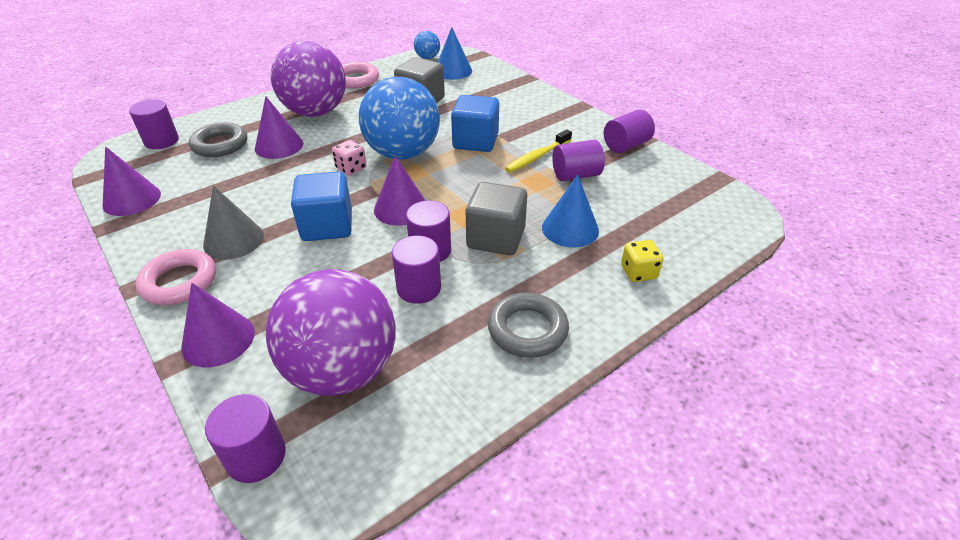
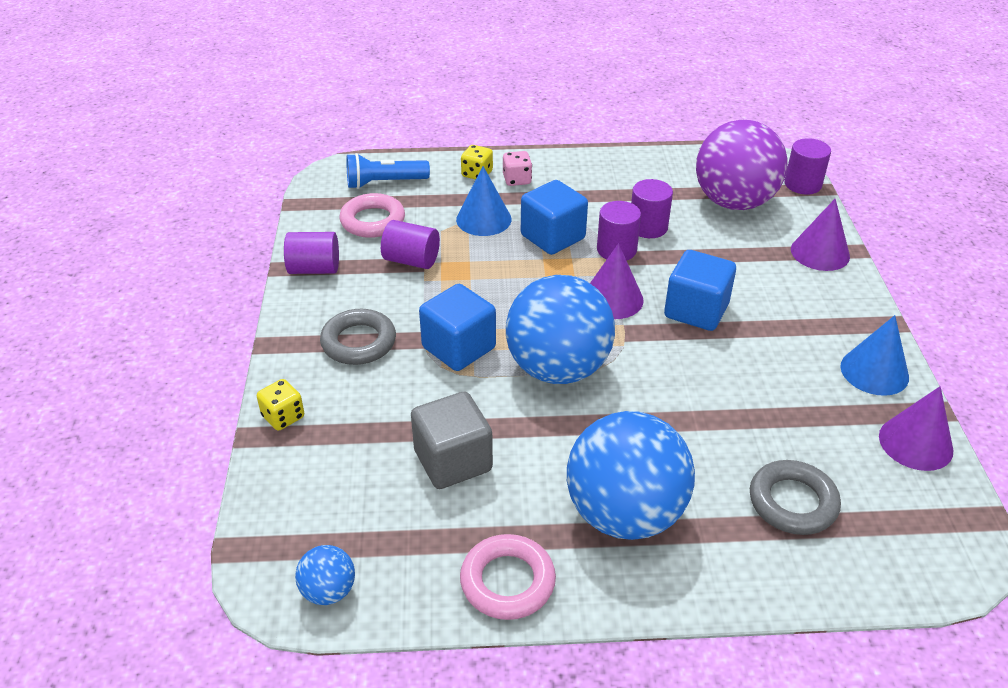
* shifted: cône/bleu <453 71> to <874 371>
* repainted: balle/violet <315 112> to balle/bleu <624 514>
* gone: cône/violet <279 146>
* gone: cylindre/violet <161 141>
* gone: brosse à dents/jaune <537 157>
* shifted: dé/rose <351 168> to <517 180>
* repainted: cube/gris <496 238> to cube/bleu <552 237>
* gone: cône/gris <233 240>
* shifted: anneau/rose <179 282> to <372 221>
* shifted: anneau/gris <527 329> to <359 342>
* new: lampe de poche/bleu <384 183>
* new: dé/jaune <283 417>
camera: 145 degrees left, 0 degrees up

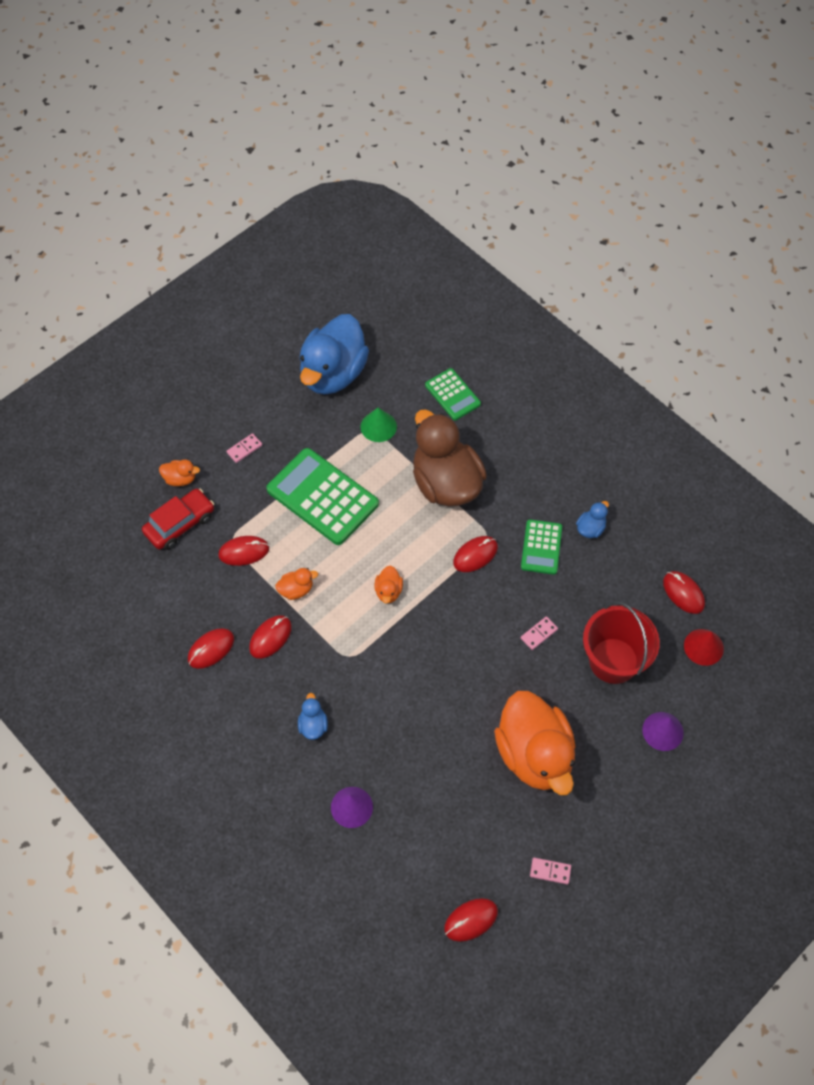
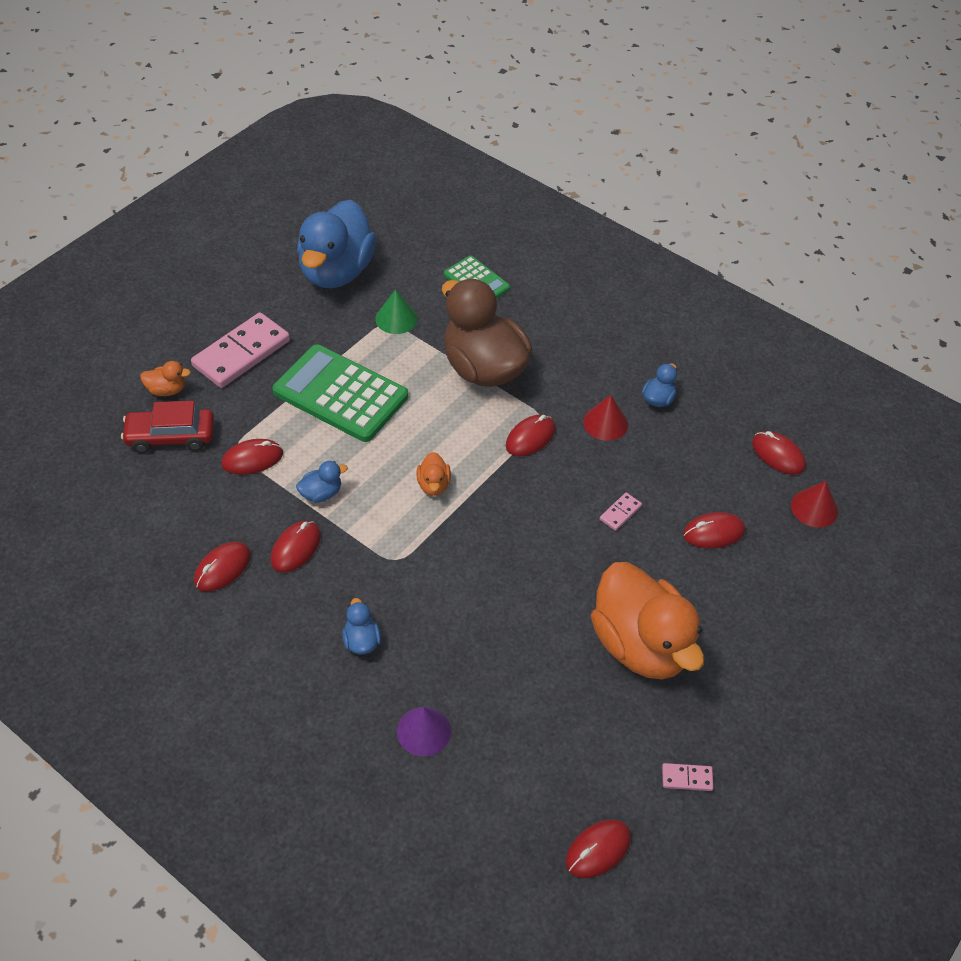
* scaled: domino/rose <244 449> = <241 353> x2.35
* rotated: voiture/rouge <180 524> = <171 437> 135 degrees counterclockwise
* swapped: calculatrice/vert <541 547> to cône/rouge <605 423>
* repainted: canard/orange <296 590> to canard/bleu <321 493>
* swapped: seau/rouge <613 661> to souris/rouge <713 533>
* gone: cône/violet <663 731>
camera: 10 degrees left, 10 degrees down

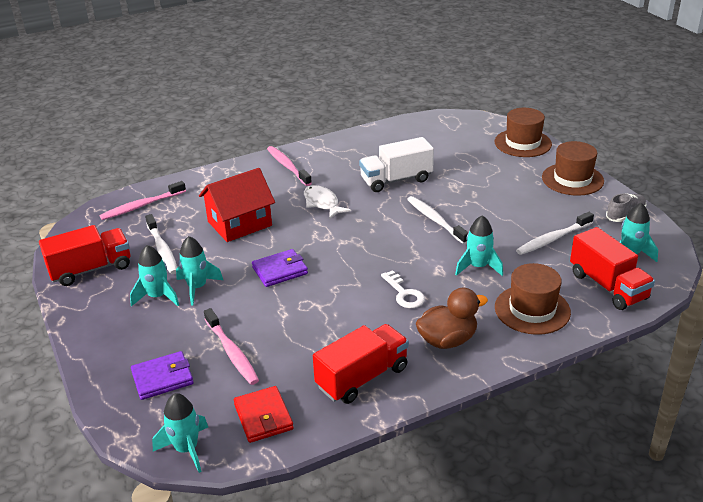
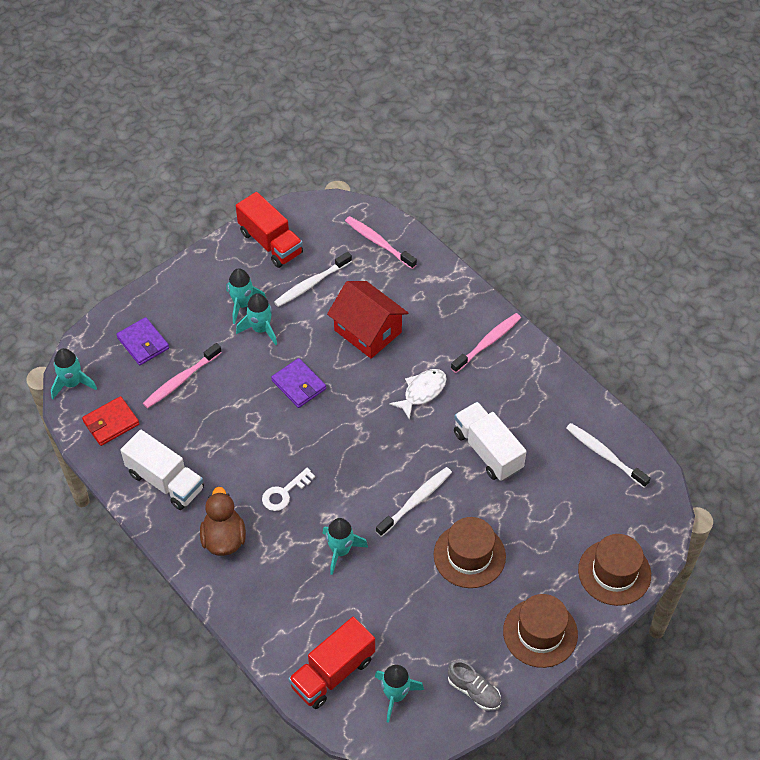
* shifted: brosse à dents/blanc <553 239> to <604 455>
* shifted: chapeau/marron <532 309> to <469 555>
* rotated: canard/marron <447 340> = <224 538> 150 degrees counterclockwise
* repainted: camion/rouge <362 377> to camion/blanc <165 481>
camera: 75 degrees right, 20 degrees up

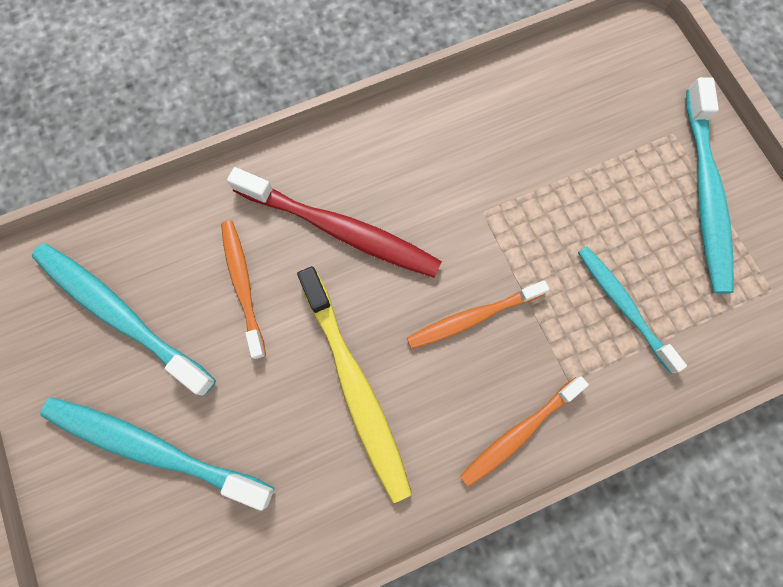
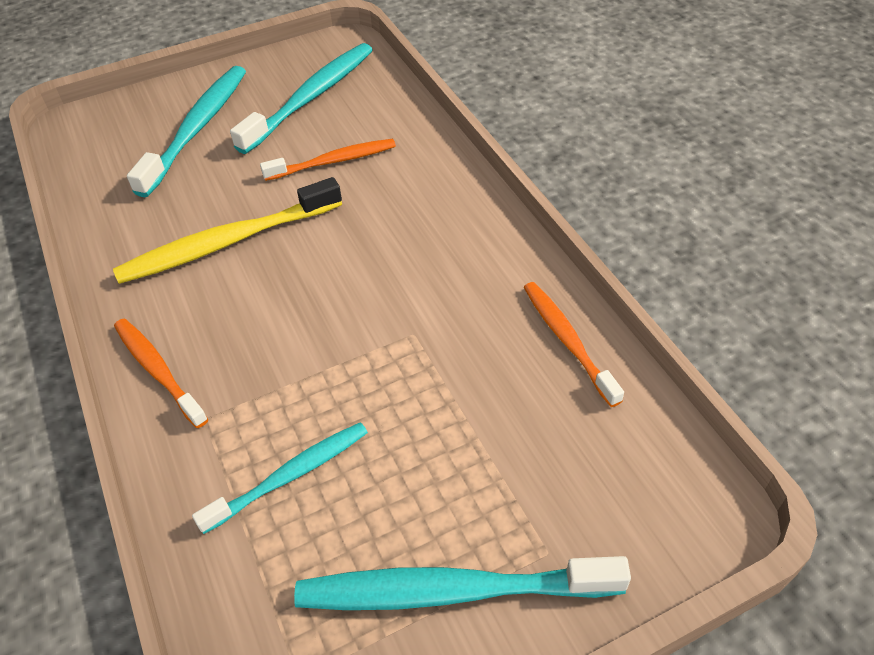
* gone: brosse à dents/rouge <341 230>
* shifted: brosse à dents/orange <472 317> to <567 341>
camera: 90 degrees right, 25 degrees down

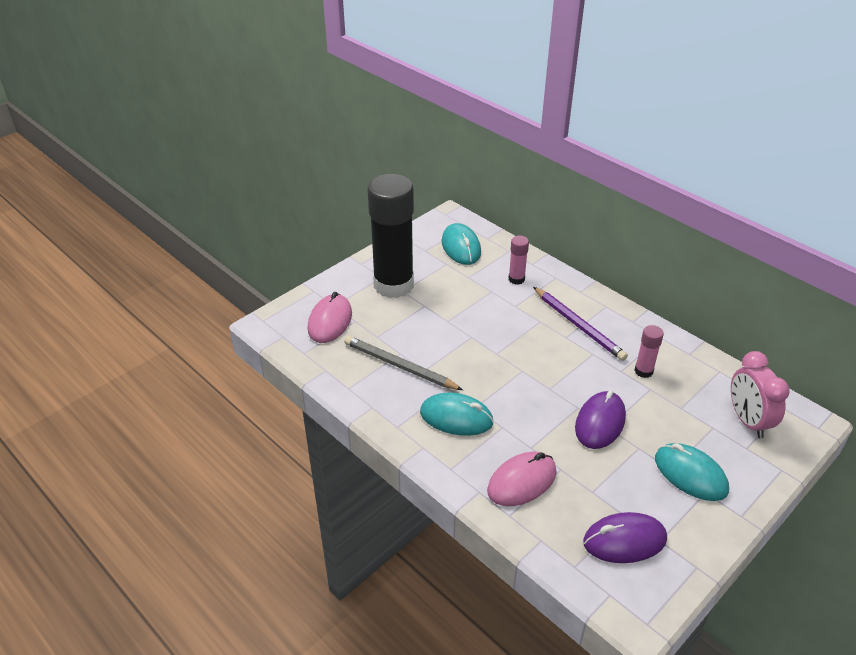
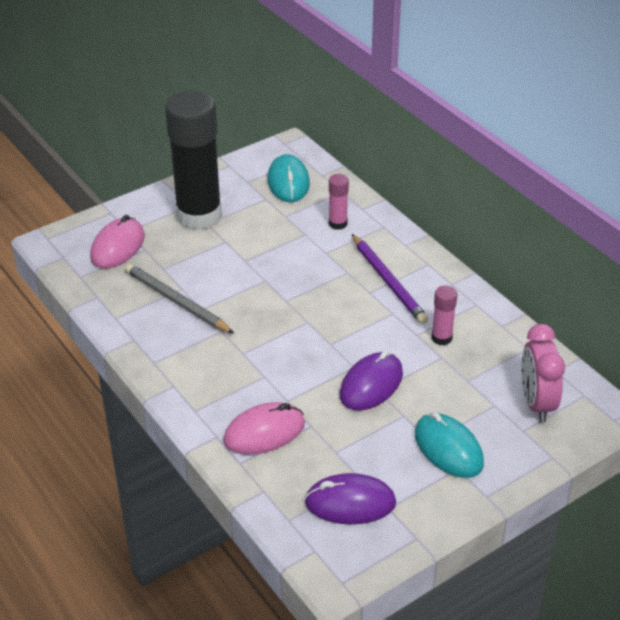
* gone: souris/turquoise <456 417>
camera: 10 degrees right, 0 degrees up

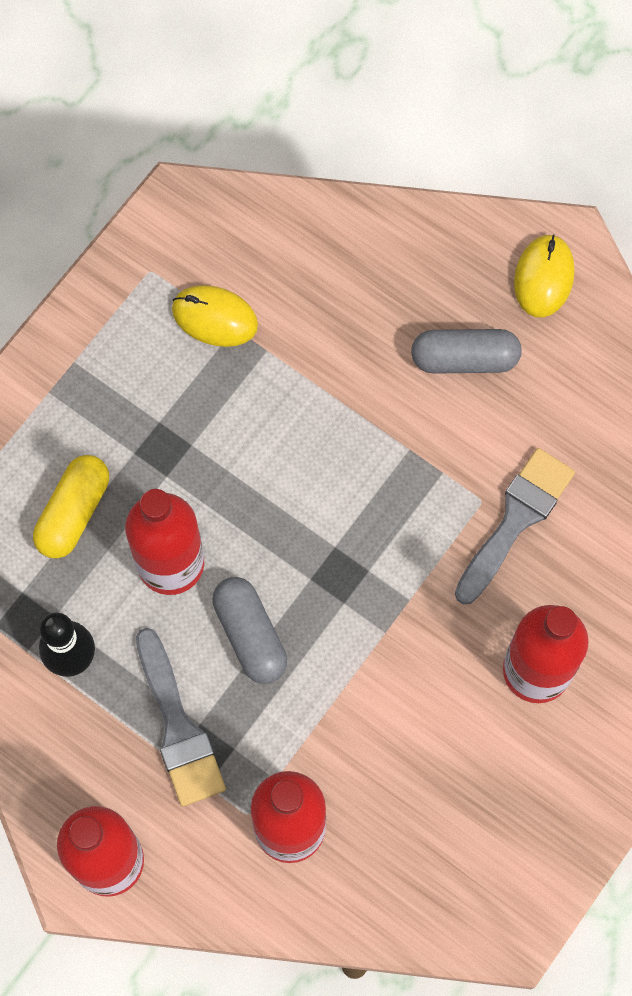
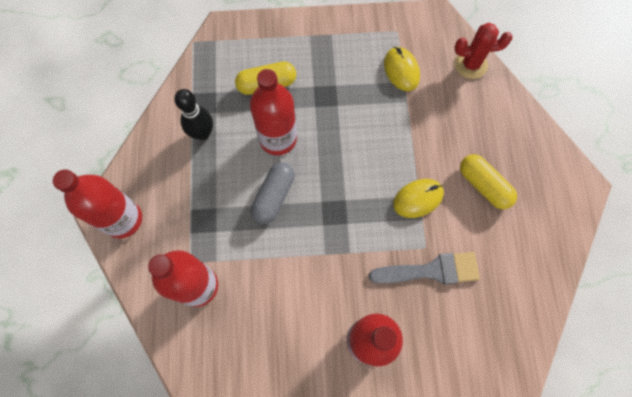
* shifted: souris/jaune <544 277> to <418 199>
* repainted: gélule/gris <464 359> to gélule/jaune <483 185>
* gone: pinceau/gris <178 727>
* new: cactus/rouge <470 64>
camera: 50 degrees right, 0 degrees up

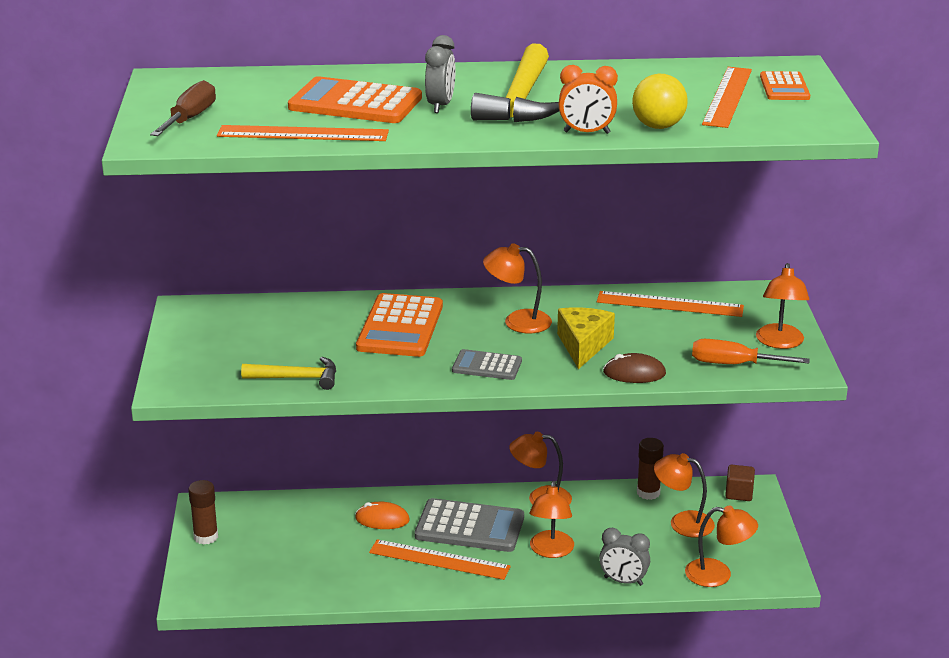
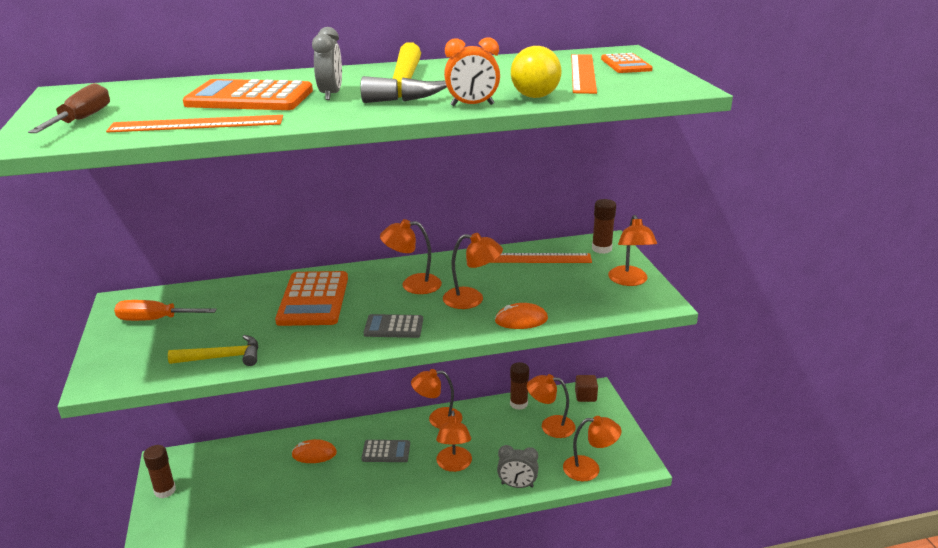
* swapped: fromage/jaune <583 345> to lampe/orange <472 299>
* shifted: tournevis/orange <734 364> to <155 319>
* repainted: souris/marron <634 373> to souris/orange <521 320>
* scaled: calculatrice/gris <469 527> = <386 451> x0.57
* gone: règle/orange <439 559>
* new: bâton de colle/marron <601 249>
camera: 10 degrees left, 0 degrees up

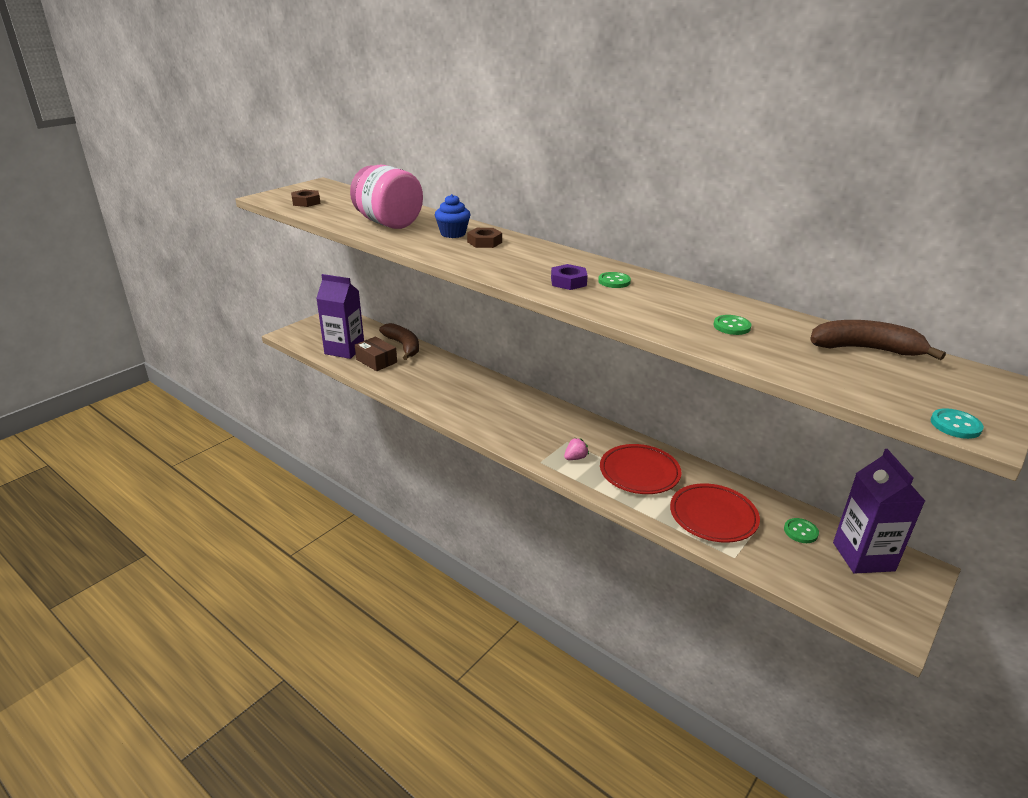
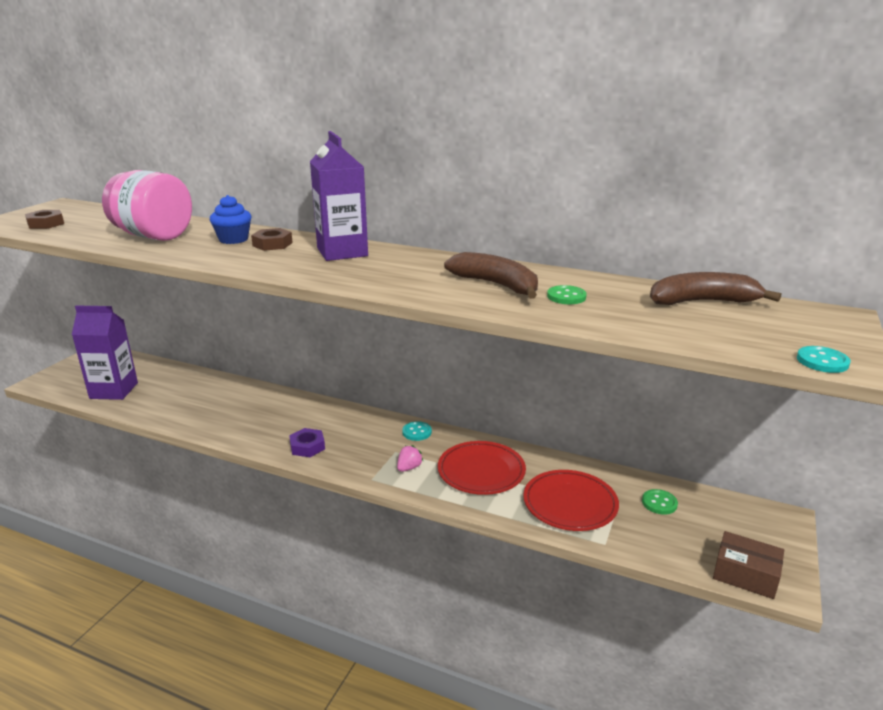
* shifted: écrou/violet <568 282> to <307 446>
* gone: bouton/vert <614 281>
* shifted: banane/marron <403 346> to <496 285>
* shifted: boîte/marron <376 361> to <745 574>
* shifted: brique de lait/violet <863 556> to <342 252>
* new: bouton/turquoise <417 432>
camera: 15 degrees left, 5 degrees down

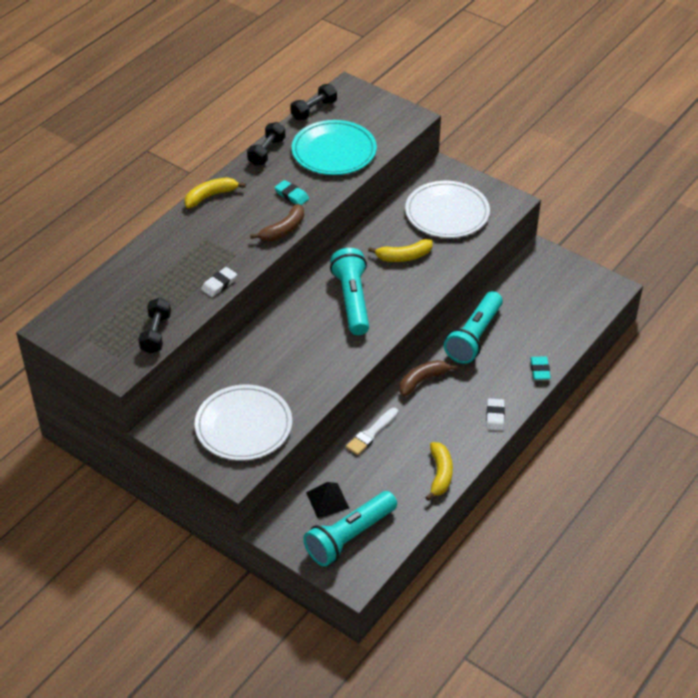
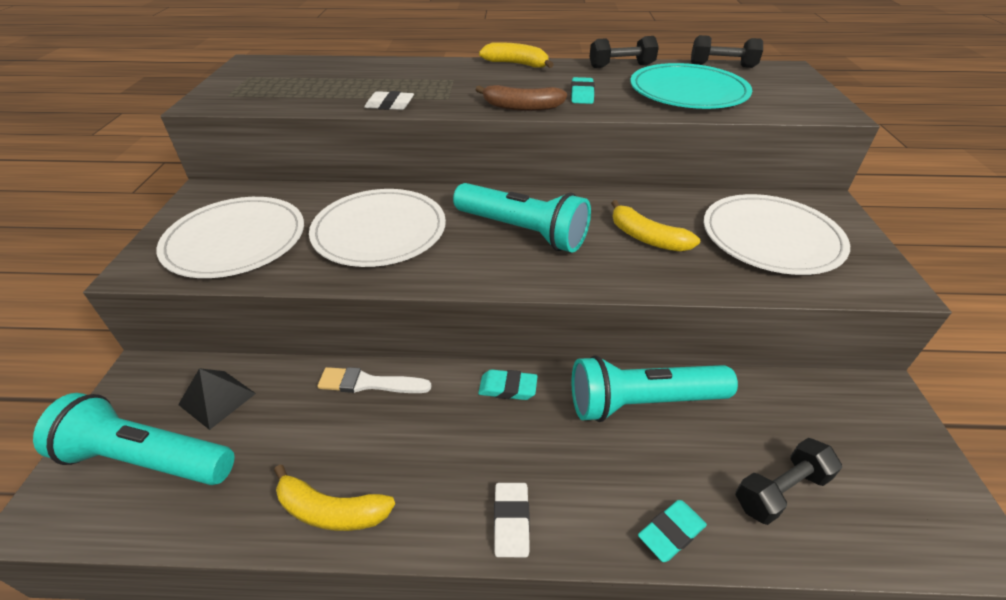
* rotated: lampe de poche/turquoise <352 300> = <522 231> 75 degrees clockwise
* shifted: haltère/noir <156 333> to <780 490>
* swapped: banane/marron <422 380> to gomme/turquoise <508 388>
* rotated: gomme/blanc <495 416> = <511 521> 60 degrees counterclockwise
* rotated: banane/jaune <440 474> = <331 510> 45 degrees clockwise
* new: assiette/blanc <379 231>
camera: 55 degrees right, 5 degrees down

